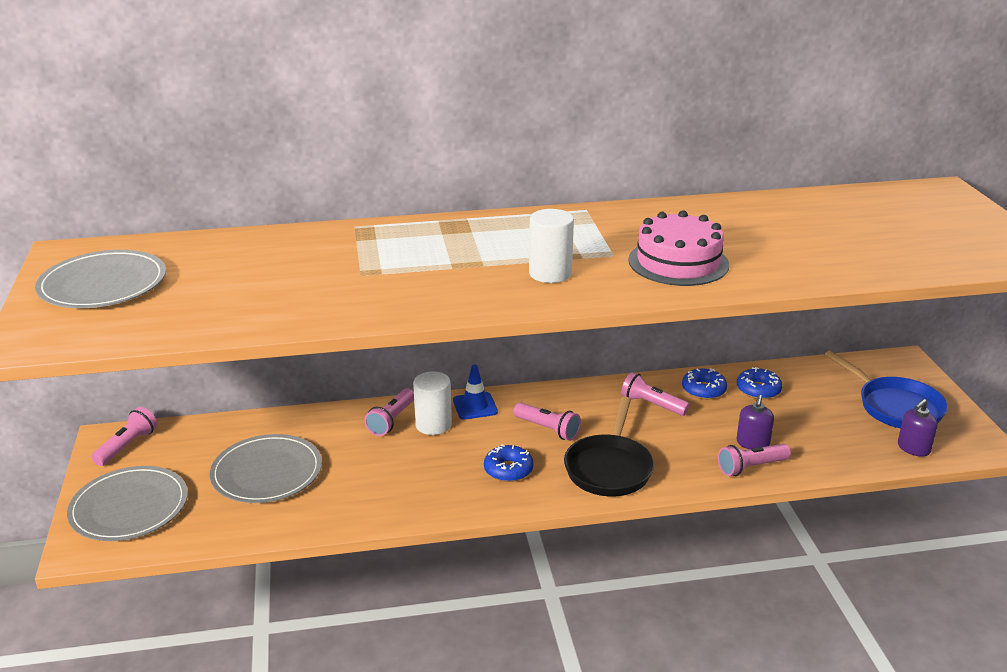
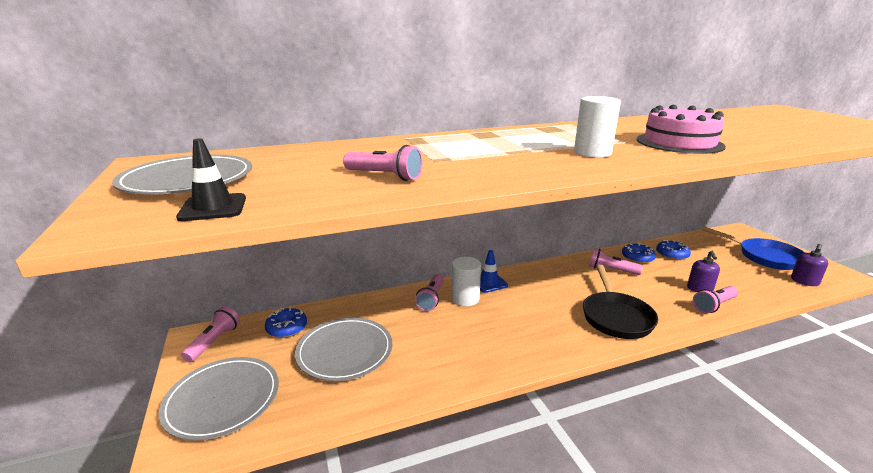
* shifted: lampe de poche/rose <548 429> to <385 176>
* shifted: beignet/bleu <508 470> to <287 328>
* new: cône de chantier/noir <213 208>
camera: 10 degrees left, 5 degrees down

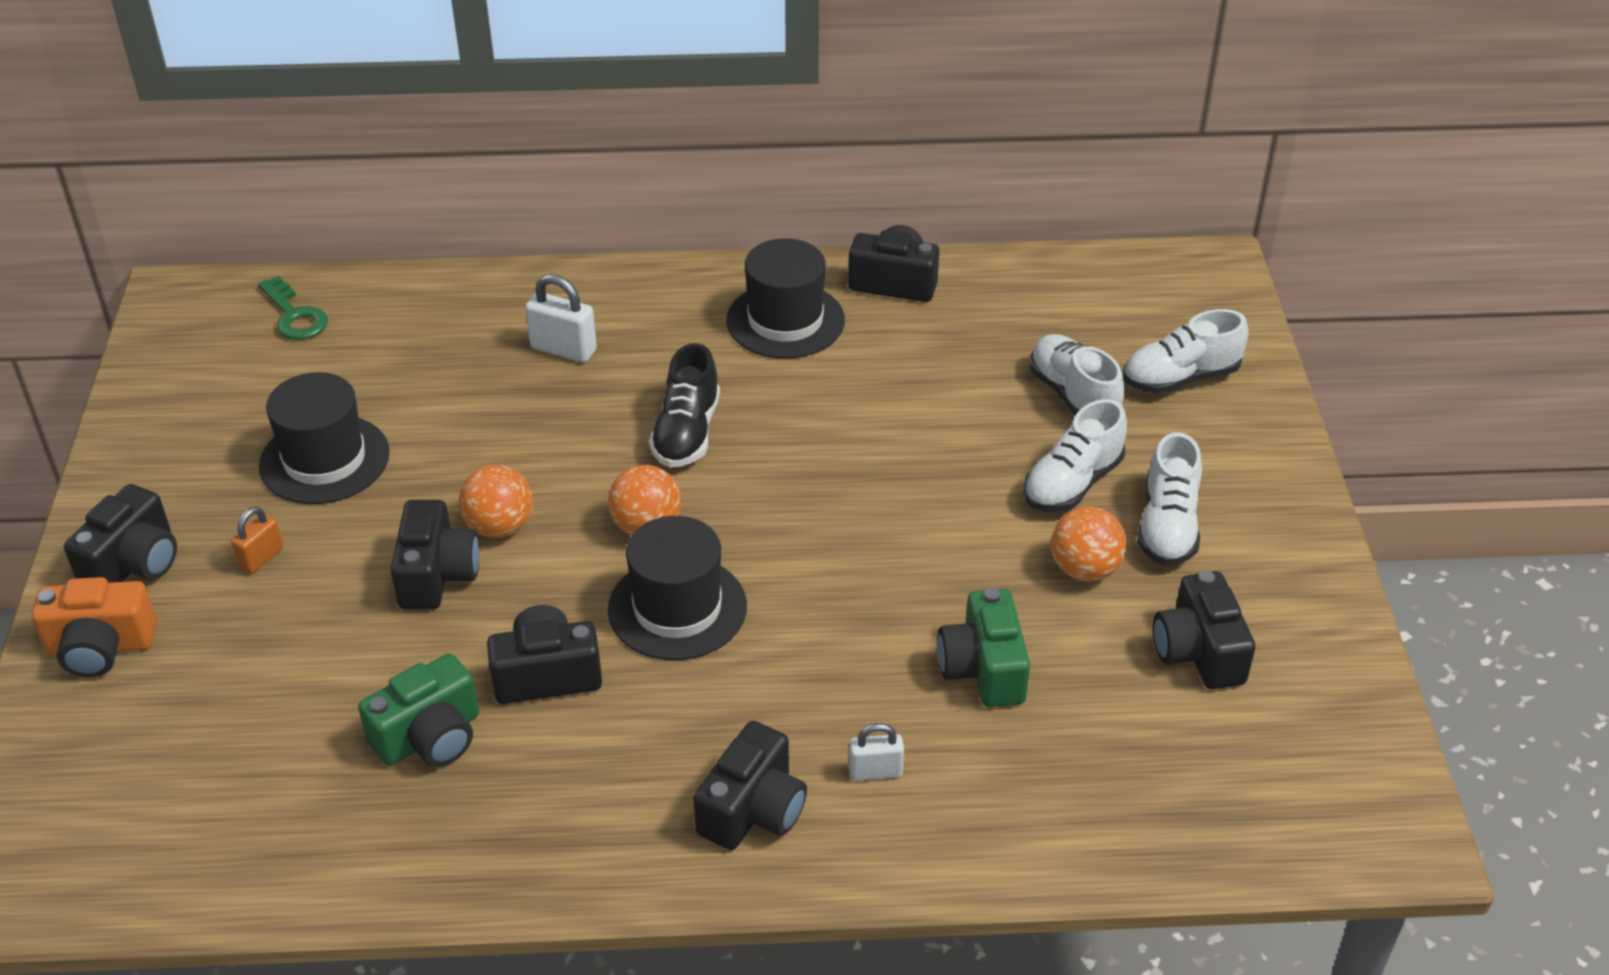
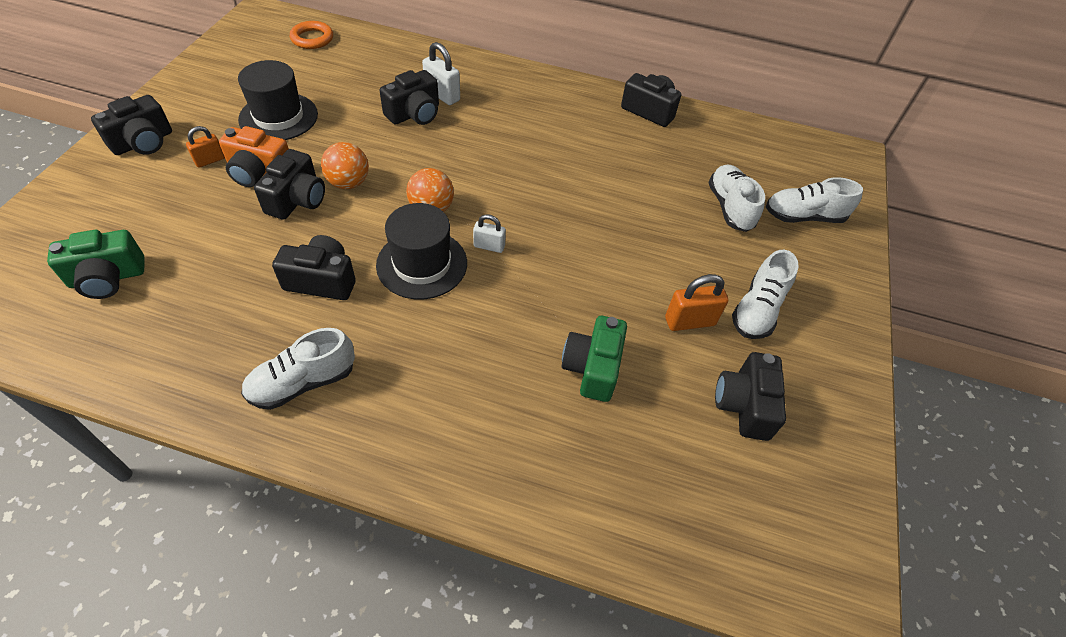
* gone: chapeau/noir <785 320>
* swapped: clé/vert <294 316> to anneau/orange <312 38>
* gone: chaussure/noir <686 433>
* shifted: chaussure/blanc <1072 483> to <303 382>
* swapped: balle/orange <1084 569> to cadenas/orange <690 321>
* shifted: appareil photo/orange <101 647> to <259 172>
* shifted: appareil photo/vert <430 737> to <108 278>
* shifted: appareil photo/noir <753 810> to <414 114>
* shifted: cadenas/blanc <875 772> to <489 246>
camera: 15 degrees right, 10 degrees up

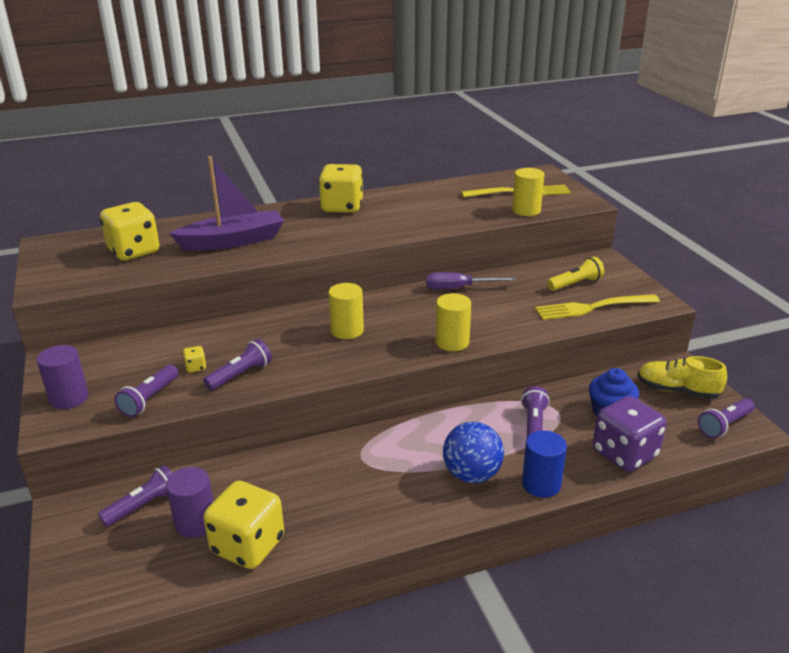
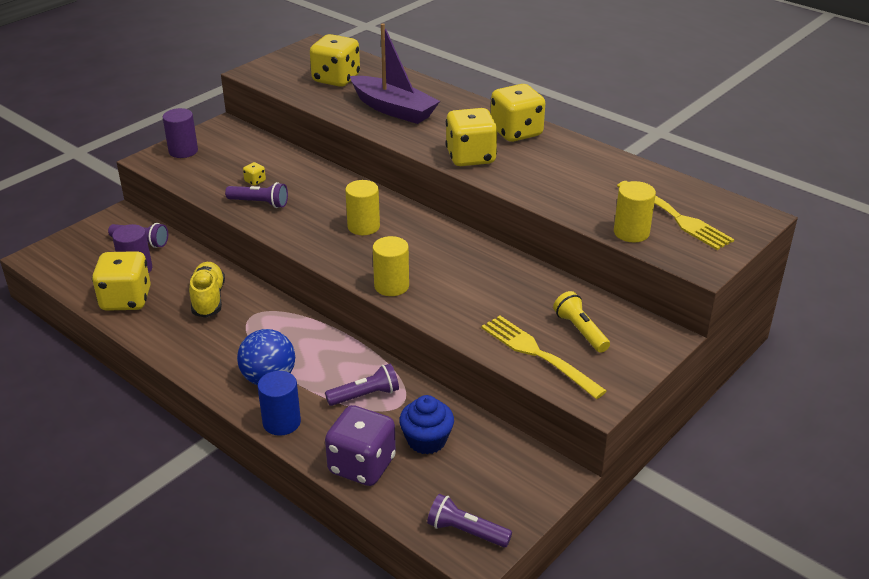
* rotated: lampe de poche/jaune <575 284> = <580 331> 150 degrees counterclockwise
* gone: tournevis/violet <459 288>
* shifted: chaussure/jaune <677 391> to <208 299>
* gone: lampe de poche/violet <149 399>
* new: dé/jaune <470 157>
camera: 60 degrees right, 5 degrees up

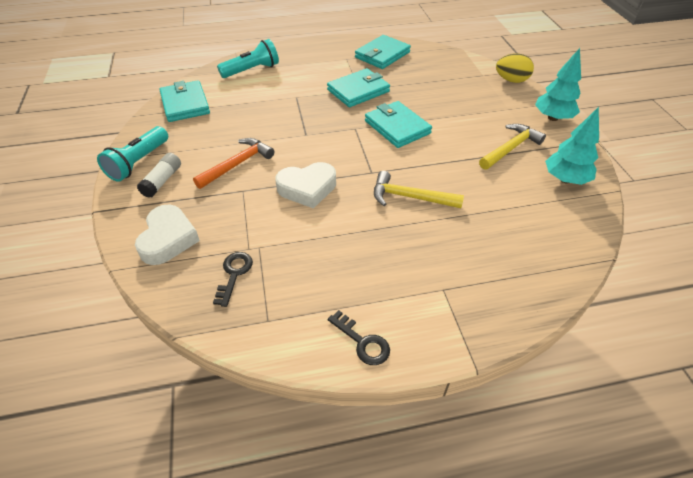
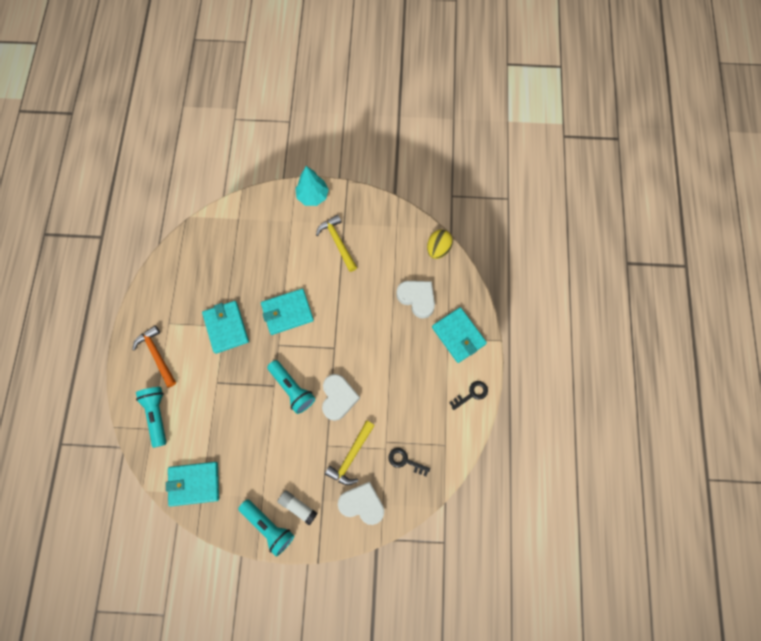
* shifted: portefeuille/turquoise <382 55> to <458 336>
* shifted: œuf/jaune <511 80> to <438 249>
* gone: arbre/turquoise <565 179>
* shifted: marteau/orange <237 164> to <157 355>
* shifted: marteau/jaune <410 197> to <351 456>
* new: cœur/blanc <417 298>
* new: lampe de poche/turquoise <292 389>
camera: 75 degrees left, 25 degrees up

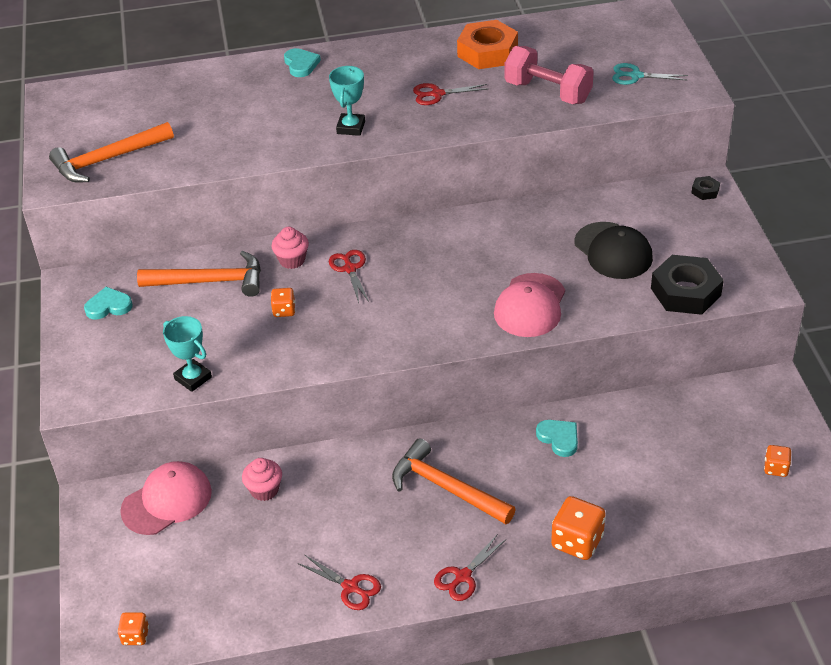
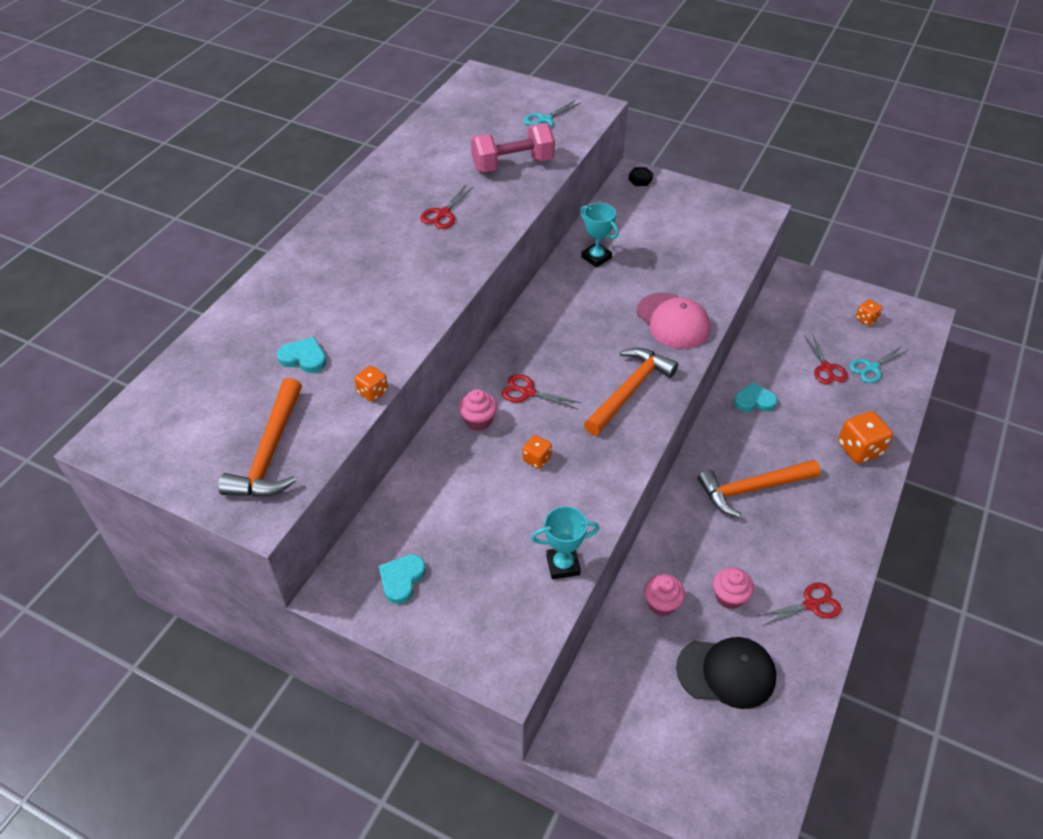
* gone: écrou/orange <487 52>
* shifted: cœur/turquoise <301 64> to <304 357>
* shifted: trophée/turquoise <351 127> to <596 257>
* shifted: casquette/noir <613 251> to <726 672>
* shifted: marteau/orange <210 281> to <630 390>
* gone: écrou/noir <685 292>
* gone: casquette/rose <167 501>
* shifted: ciseaux/rouge <463 576> to <826 368>
* shifted: dé/orange <135 636> to <372 391>
* new: ciseaux/turquoise <871 367>
* new: muffin/rose <729 597>
camera: 55 degrees left, 5 degrees up

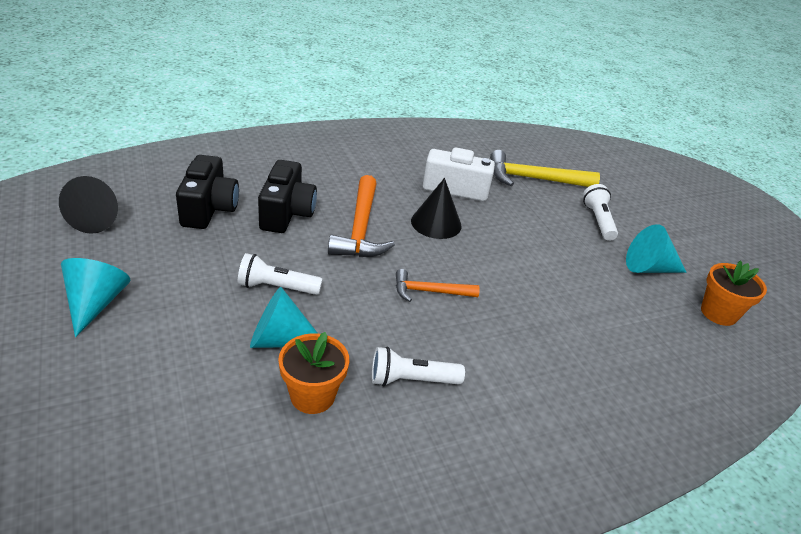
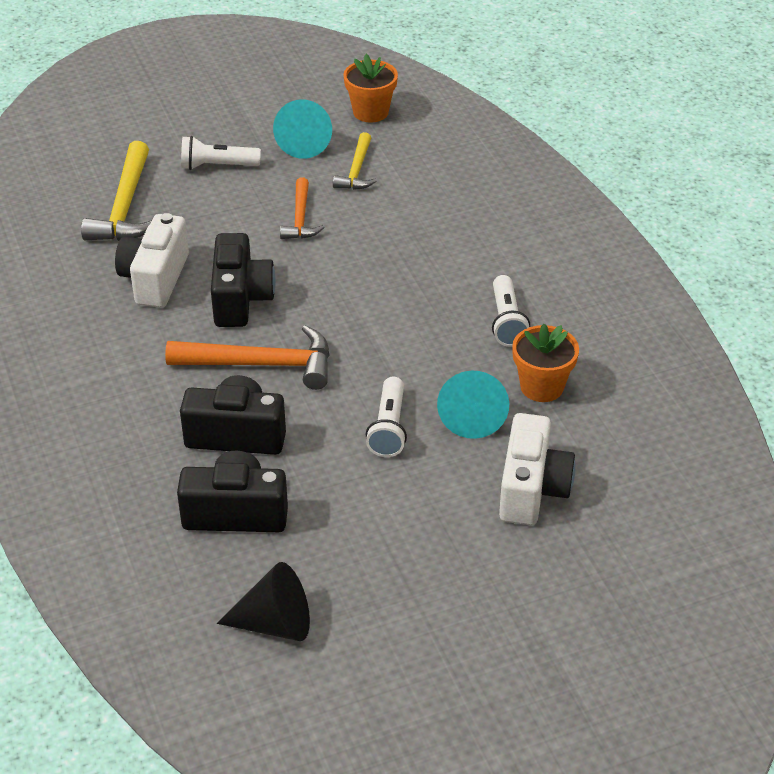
* swapped: cône/noir <436 223> to appareil photo/noir <240 299>
* gone: cône/turquoise <95 303>
* shifted: marteau/orange <430 292> to <300 218>
* new: marteau/jaune <357 170>
* new: appareil photo/blanc <532 489>
camera: 85 degrees left, 5 degrees up

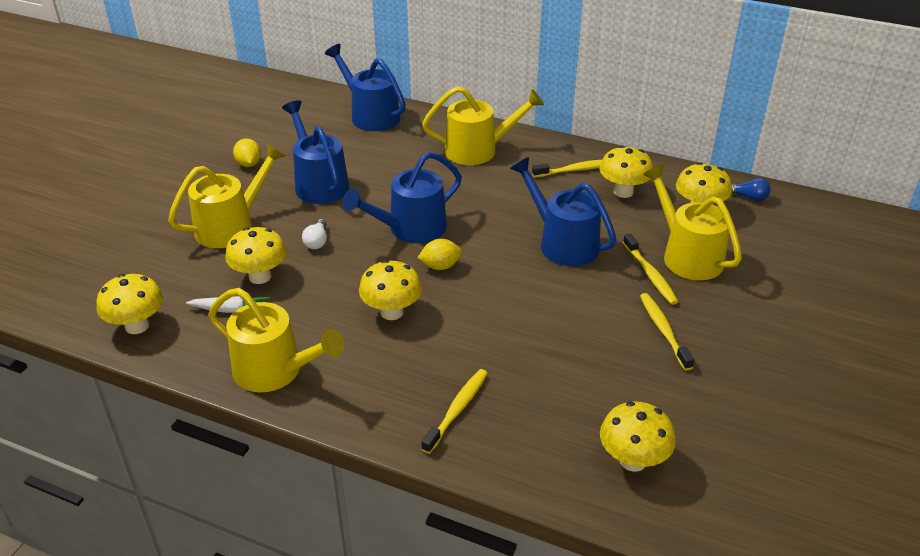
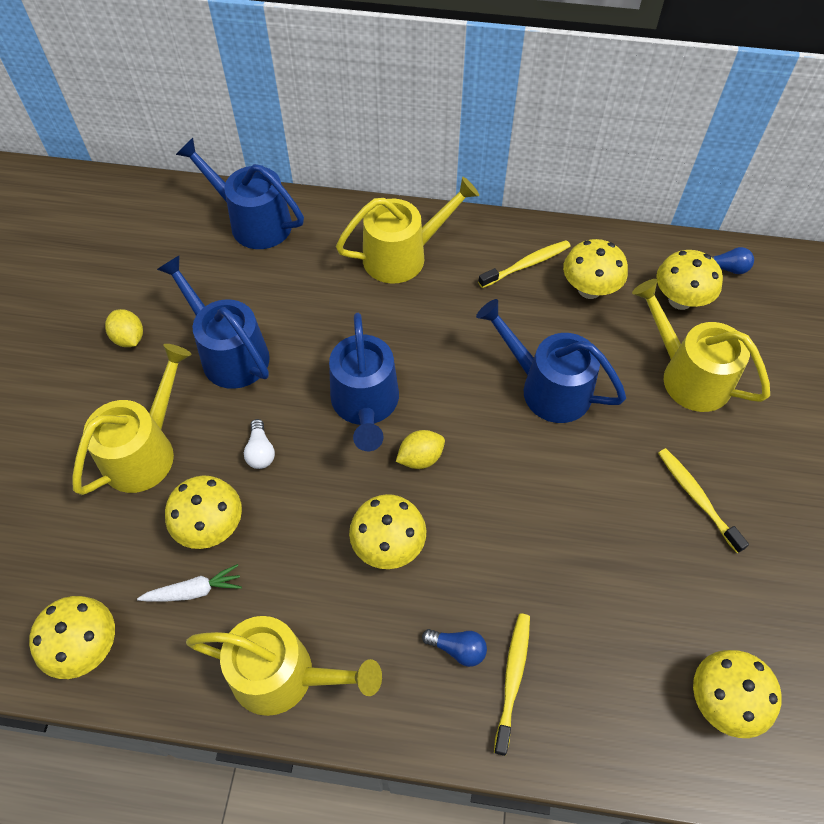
* rotated: arrosoir/bleu <410 229> = <365 405> 45 degrees counterclockwise
* gone: brosse à dents/jaune <650 275>
* new: ampoule/bleu <457 649>
camera: 15 degrees left, 20 degrees up

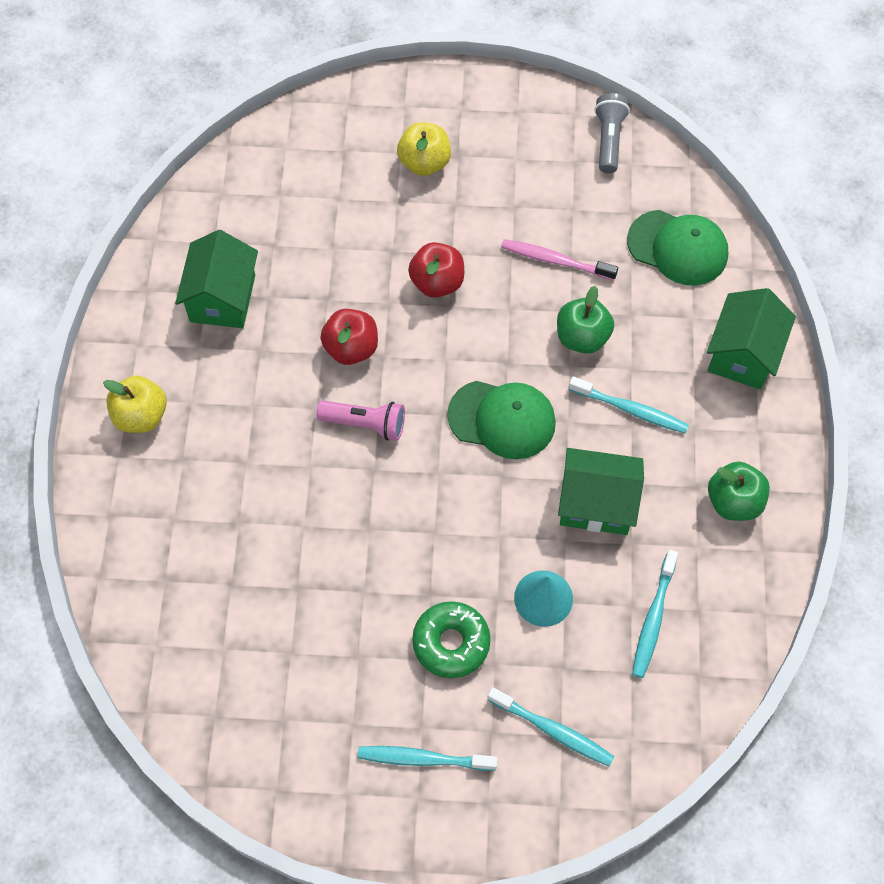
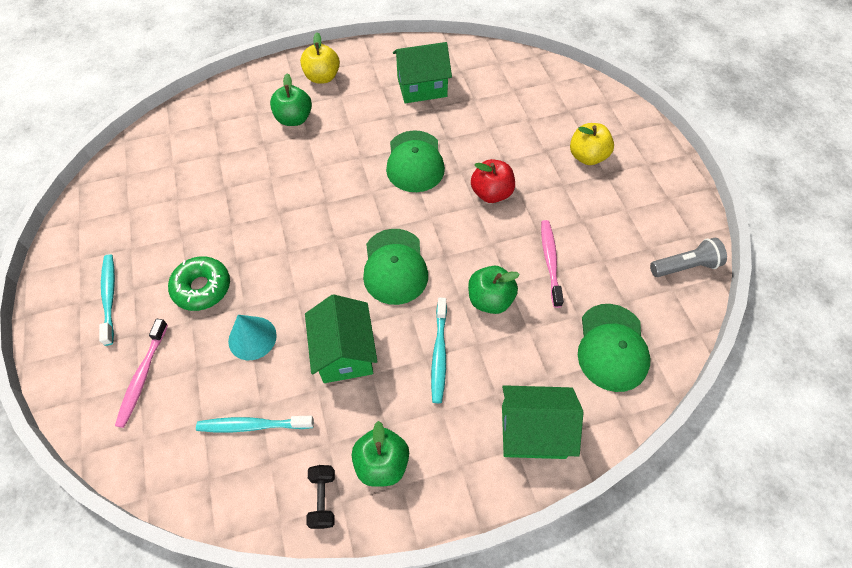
* swapped: pomme/rouge <351 348> to casquette/vert <415 161>
* gone: lampe de poche/rose <365 424>
* repainted: brosse à dents/turquoise <553 730> to brosse à dents/rose <142 376>
* new: pomme/vert <294 119>
* new: haltère/noir <323 499>
camera: 70 degrees right, 5 degrees down

